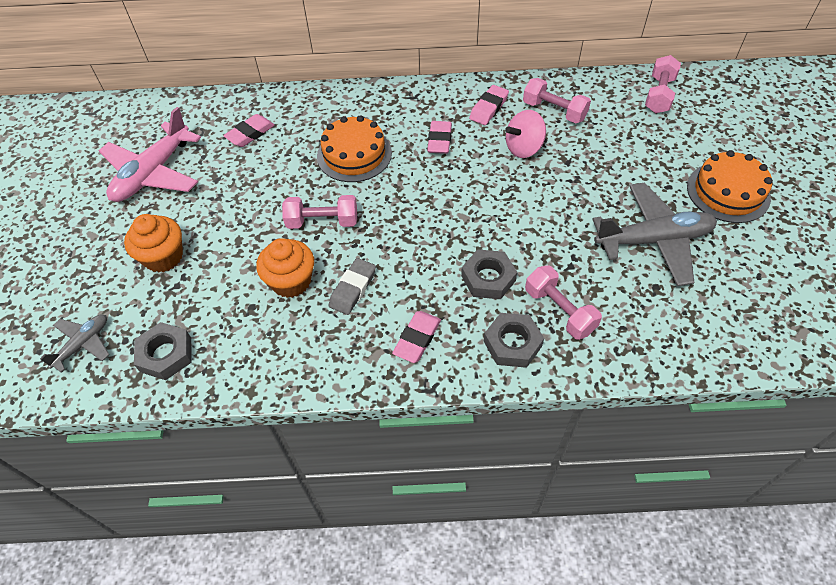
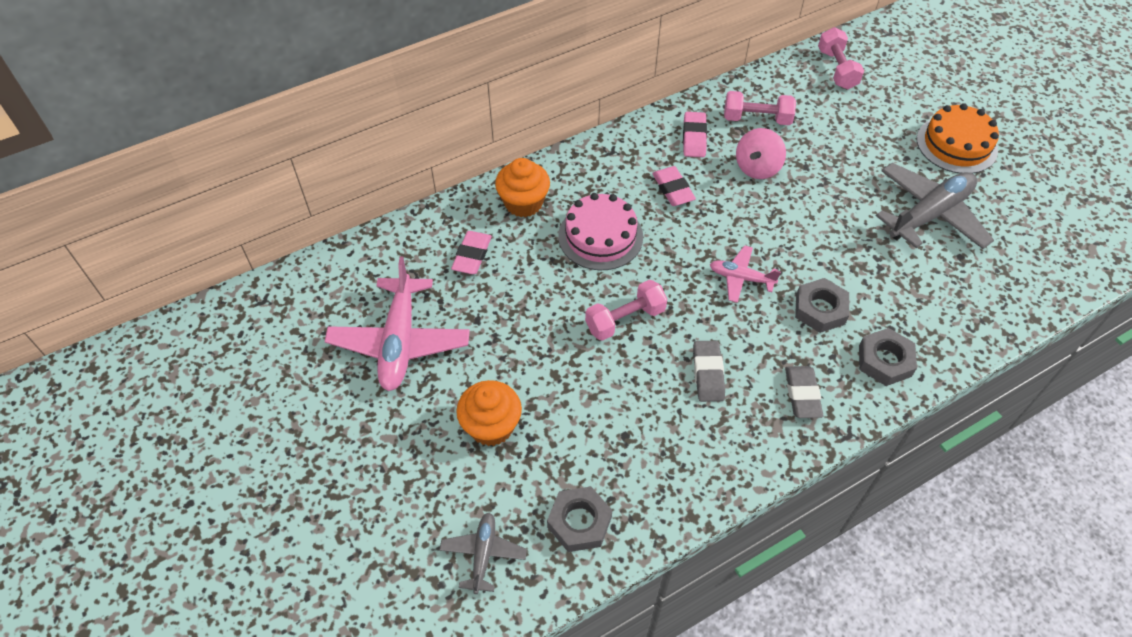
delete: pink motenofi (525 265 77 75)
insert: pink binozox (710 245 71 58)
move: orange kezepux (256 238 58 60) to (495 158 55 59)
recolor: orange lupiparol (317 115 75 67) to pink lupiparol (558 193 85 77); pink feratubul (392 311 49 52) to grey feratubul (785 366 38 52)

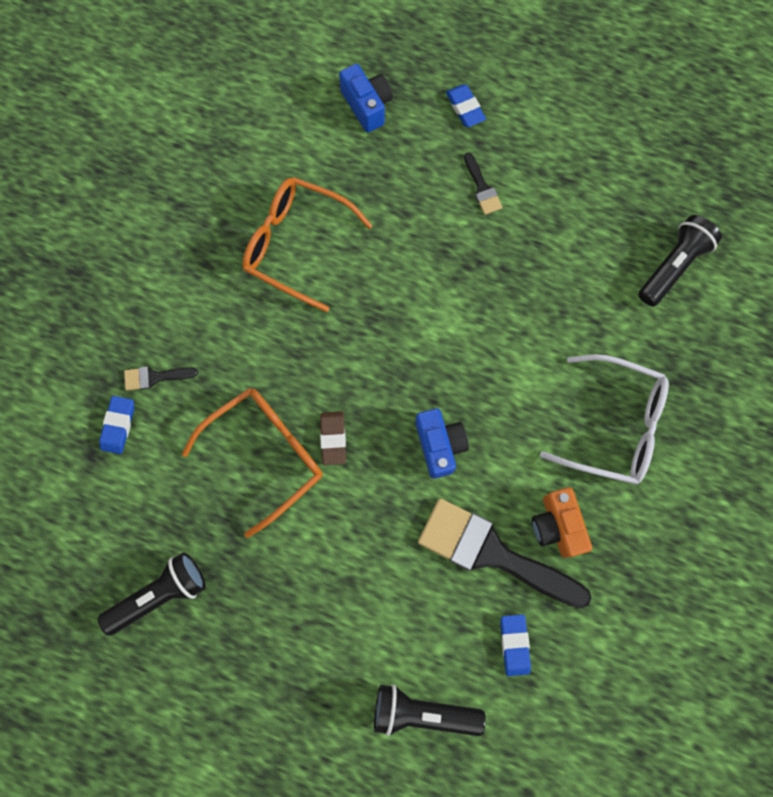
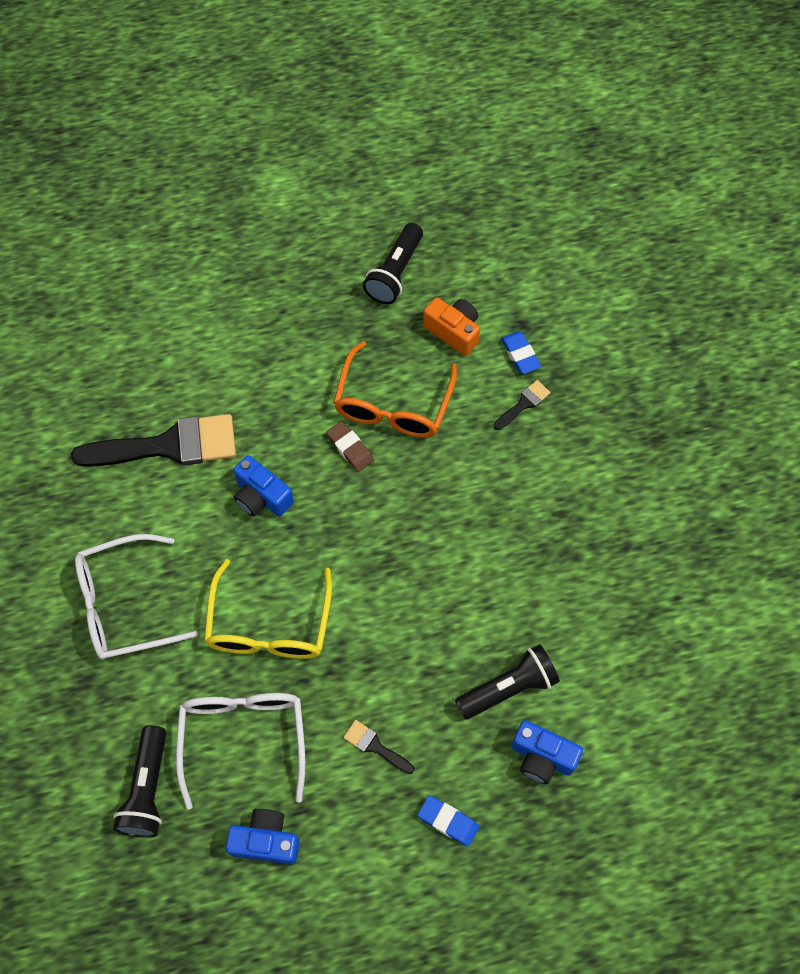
delete: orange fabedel (242 177 130 135); blue feratubul (500 614 31 62)
insert: yellow fabedel (204 559 128 100); white fabedel (176 693 129 117); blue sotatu (226 809 74 56)
move: orange sotatu (532 487 60 71) to (423 298 57 58); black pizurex (374 684 112 52) to (455 644 105 76)

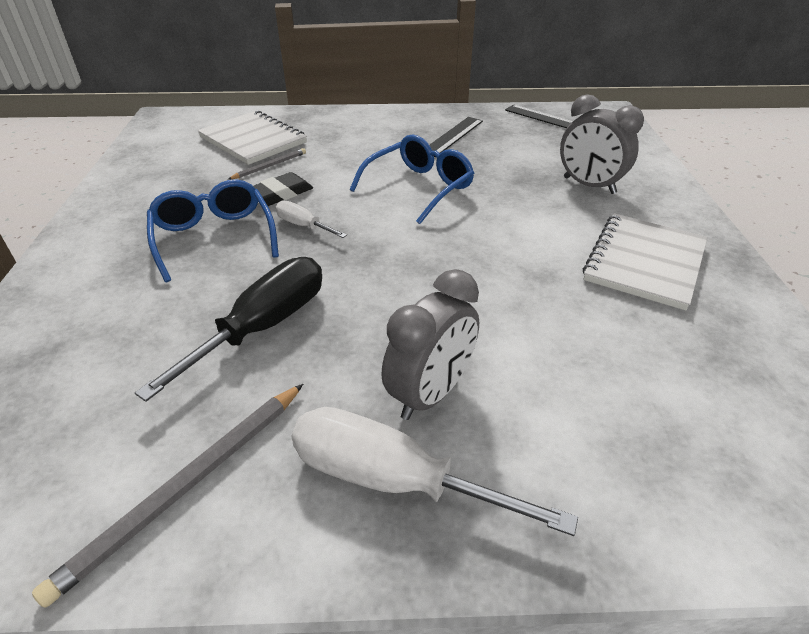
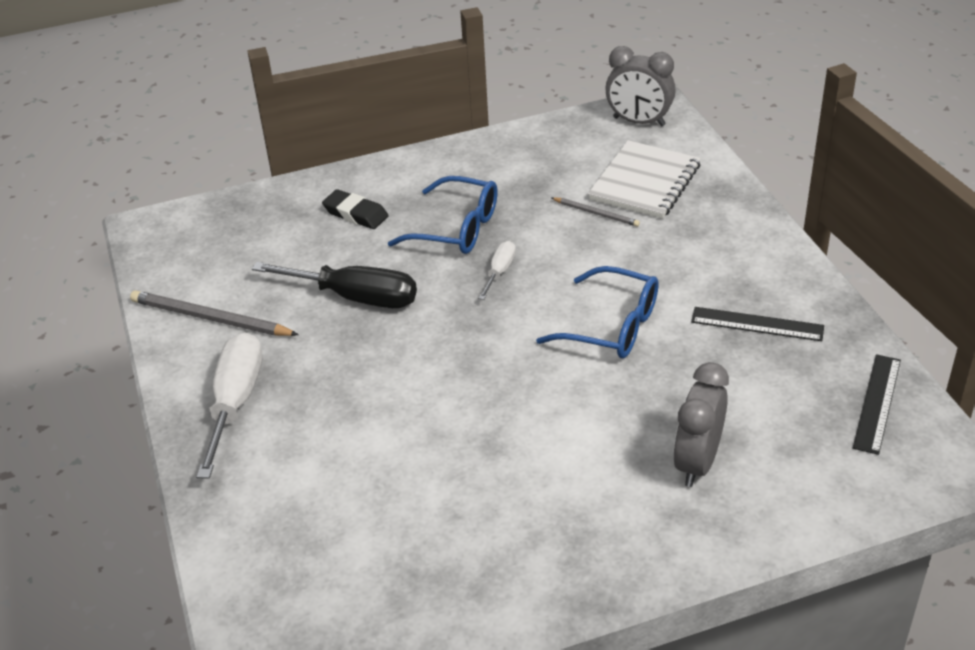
delete: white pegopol (583 214 124 96)
move: black feratubul (253 172 60 34) to (322 189 66 40); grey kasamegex (381 269 98 151) to (605 46 71 80)
rotate: blue fabedel (147 179 132 103) = (388 176 110 78) 60 degrees clockwise

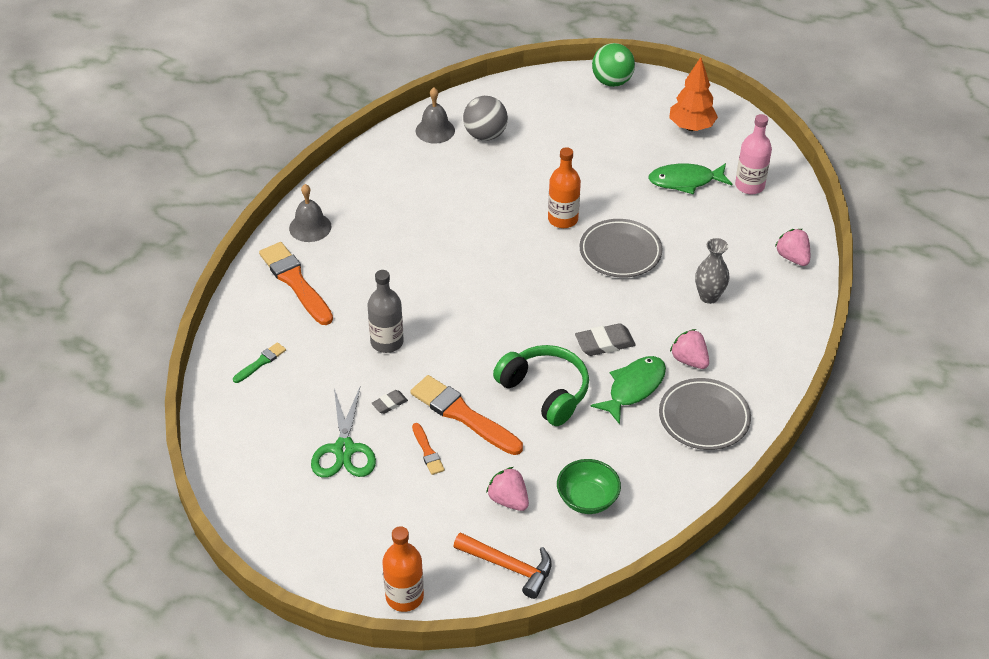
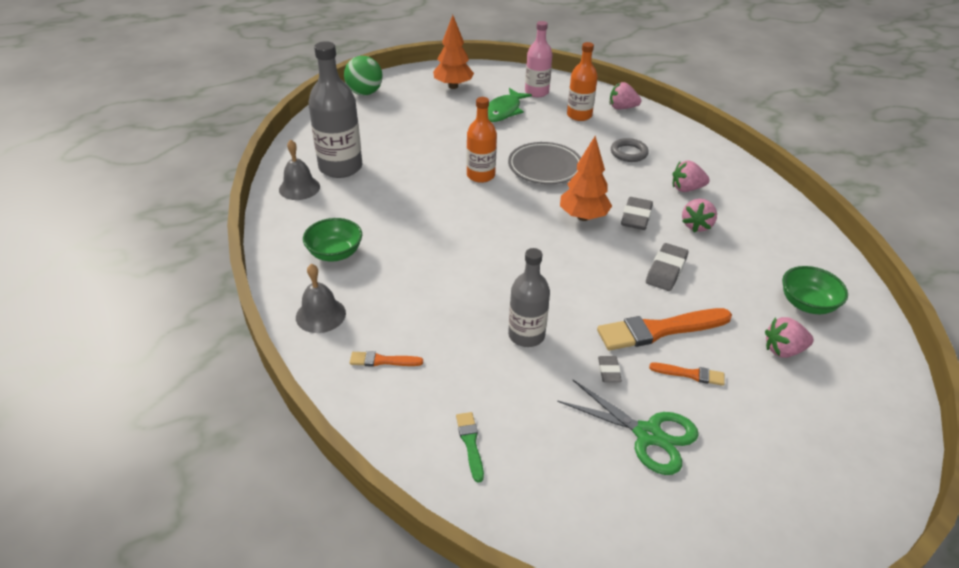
delete: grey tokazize (659 378 92 72); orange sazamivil (453 532 99 67)
insert: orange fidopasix (560 136 52 85); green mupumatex (303 218 59 43)
move: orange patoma (382 526 42 86) to (567 42 31 79)
replace: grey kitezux (463 96 45 45) to grey patoma (308 41 54 137); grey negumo (695 238 35 66) to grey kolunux (611 138 38 24); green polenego (493 345 96 81) to grey feratubul (646 243 43 48); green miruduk (590 356 76 68) to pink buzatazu (682 199 35 33)
resize: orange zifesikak (259 242 74 83) = (350 351 73 16) x0.49

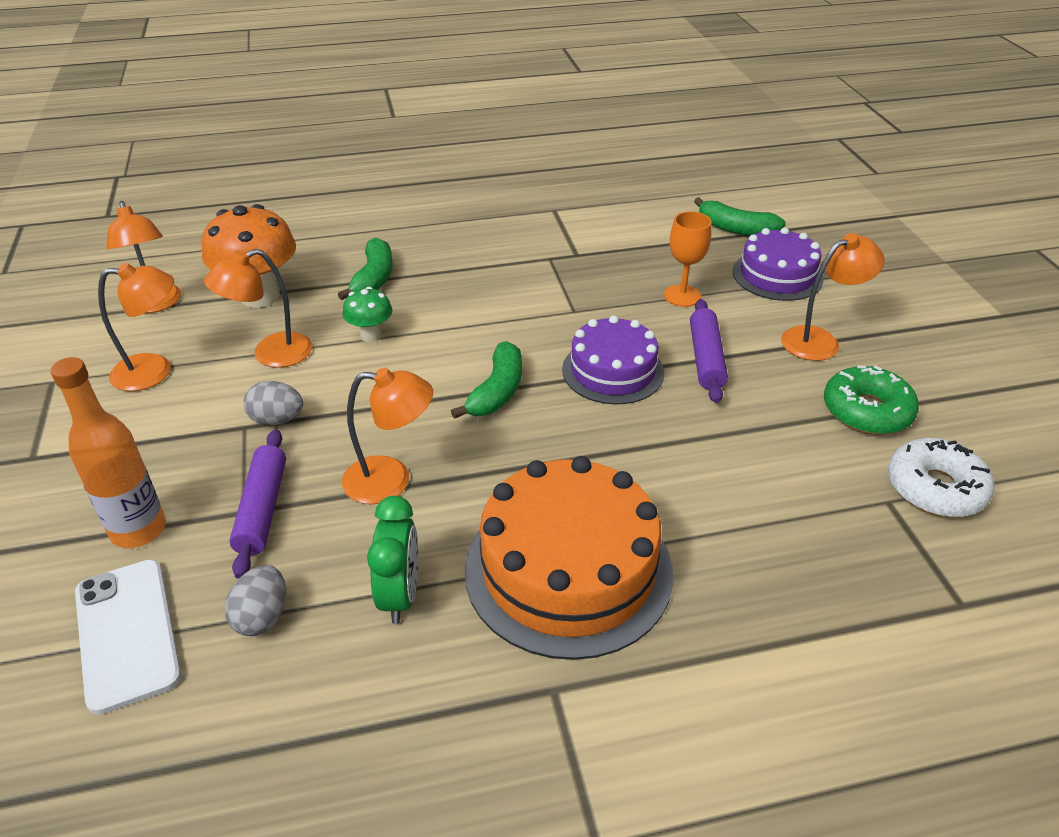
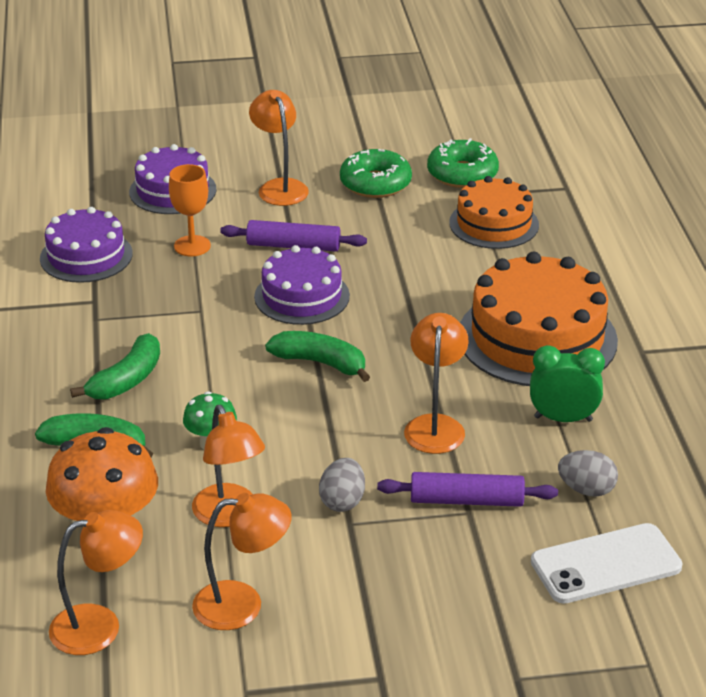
delete: orange patoma (50 357 116 191)
insert: orange lupiparol (449 176 90 73); purple lupiparol (40 207 93 76)
move: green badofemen (694 197 92 39) to (70 333 90 67)
recolor: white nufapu (888 438 106 79) to green nufapu (427 138 72 50)
rotate: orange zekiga (98 263 76 128) = (192 493 100 137) 90 degrees clockwise

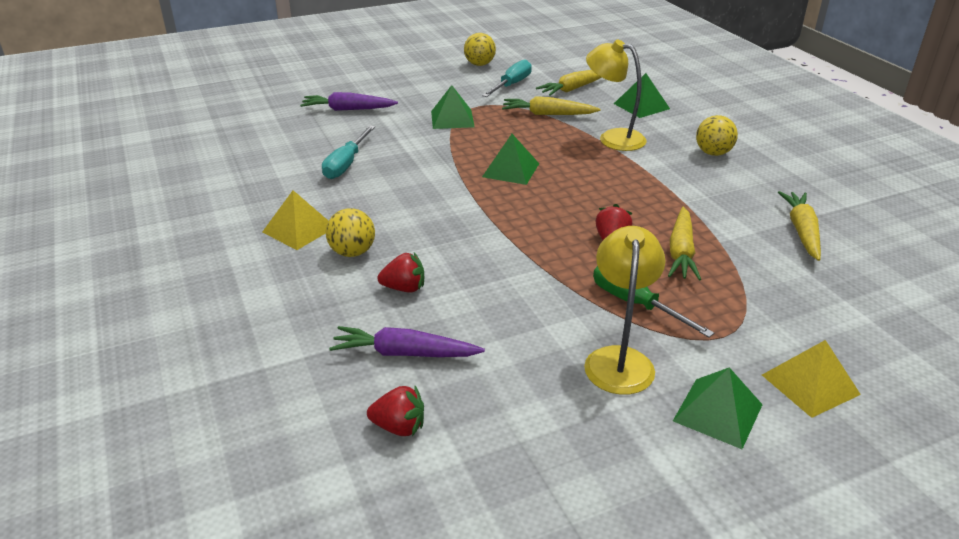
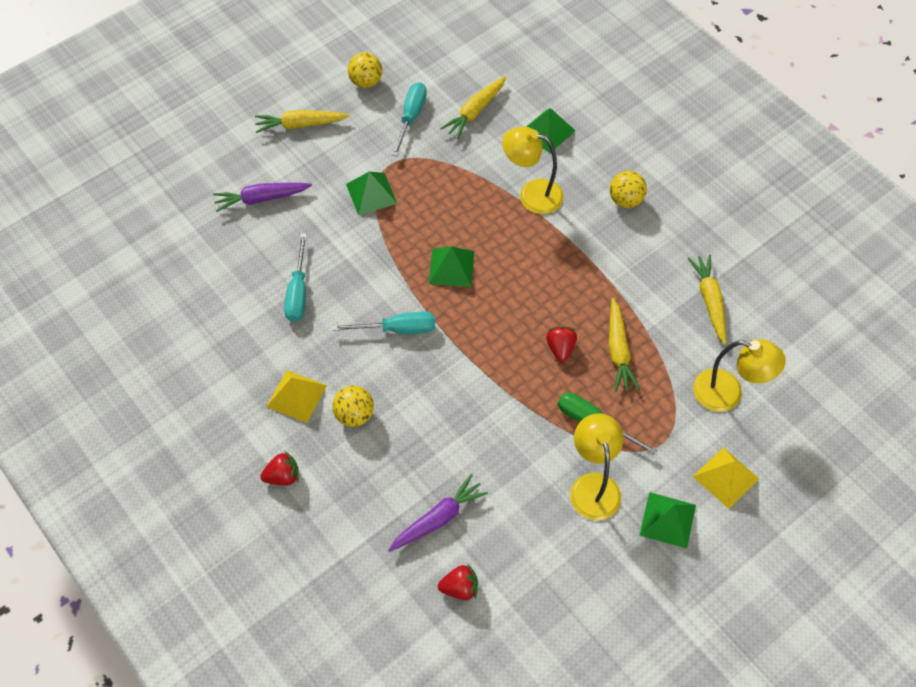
insert: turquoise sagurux (332 312 104 22); yellow zekiga (693 339 93 73)
move: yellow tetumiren (502 96 98 19) to (255 110 95 23); red buzatazu (377 253 47 40) to (260 451 39 34)
rotate: purple tetumiren (329 326 156 31) = (388 474 100 78) 150 degrees clockwise

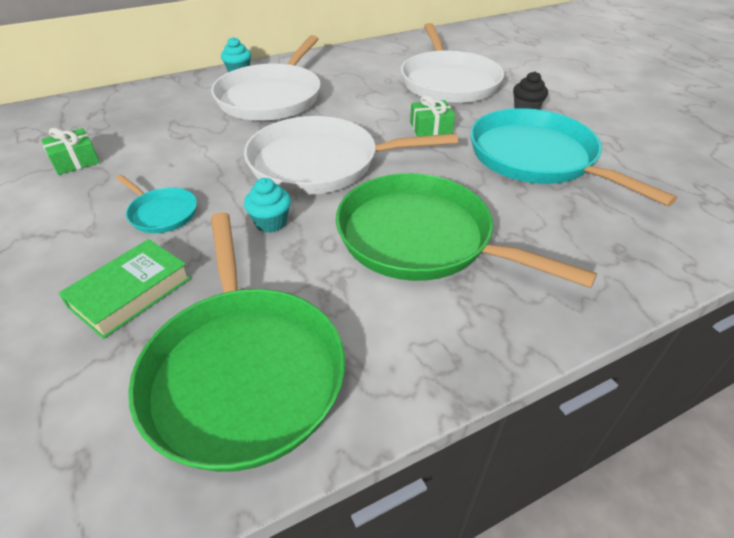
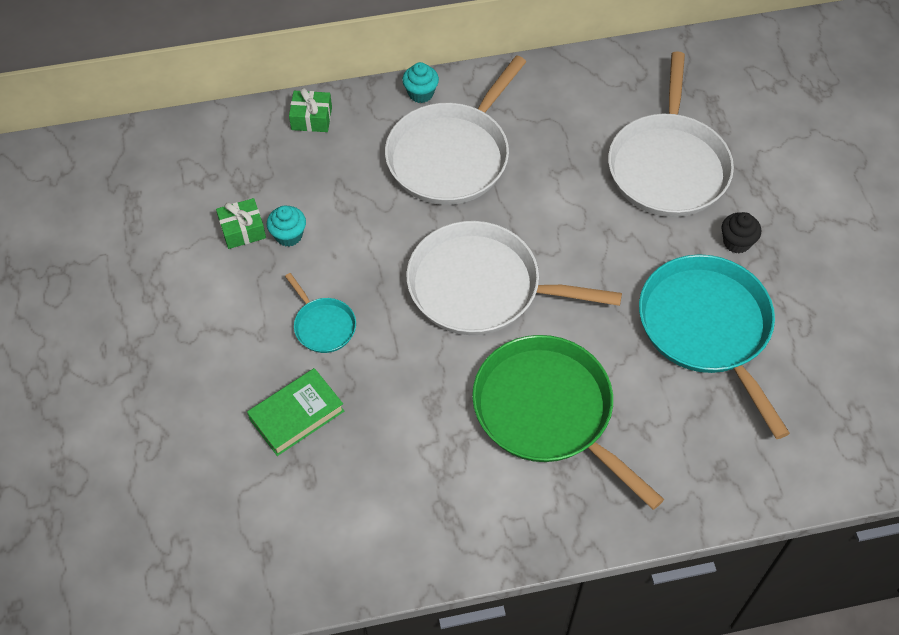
delete: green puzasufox (128 212 217 260)
move: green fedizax (410 95 45 42) to (289 88 43 44); turquoise kezepux (244 178 47 55) to (267 206 39 41)

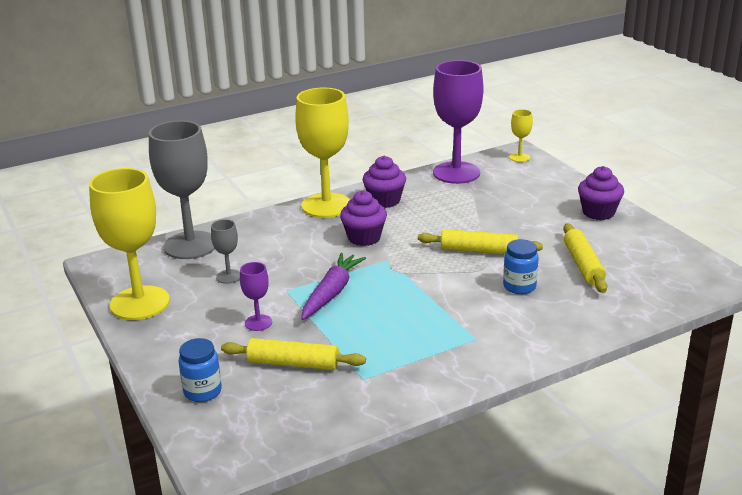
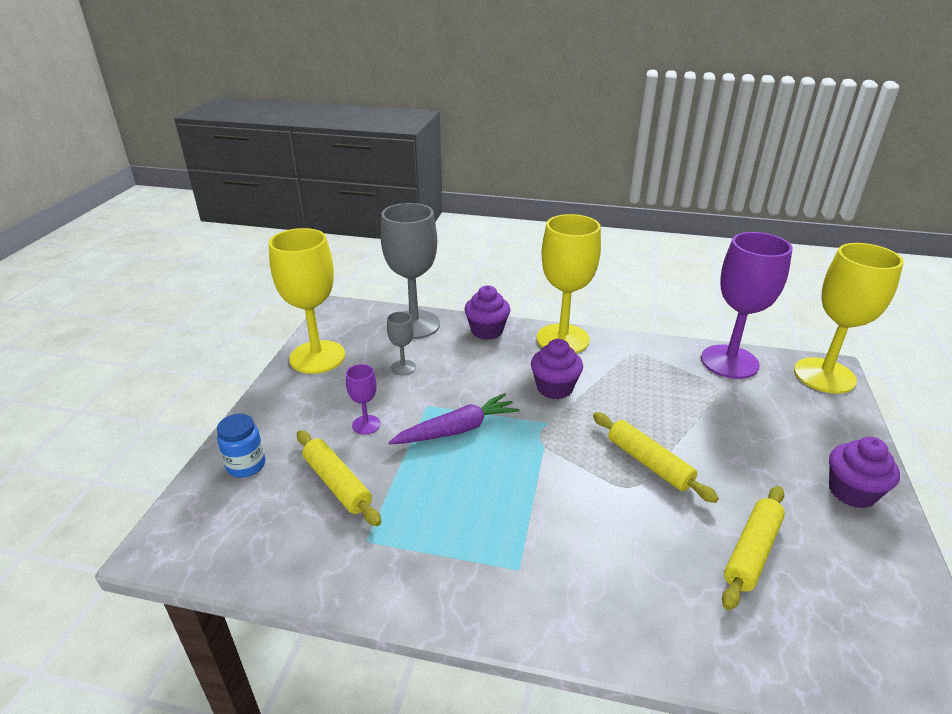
delete: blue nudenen (503 239 36 55)
move: purple kezepux (363 156 43 52) to (464 285 47 55)
resize: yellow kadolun (510 109 23 53) = (794 243 110 151) x2.22

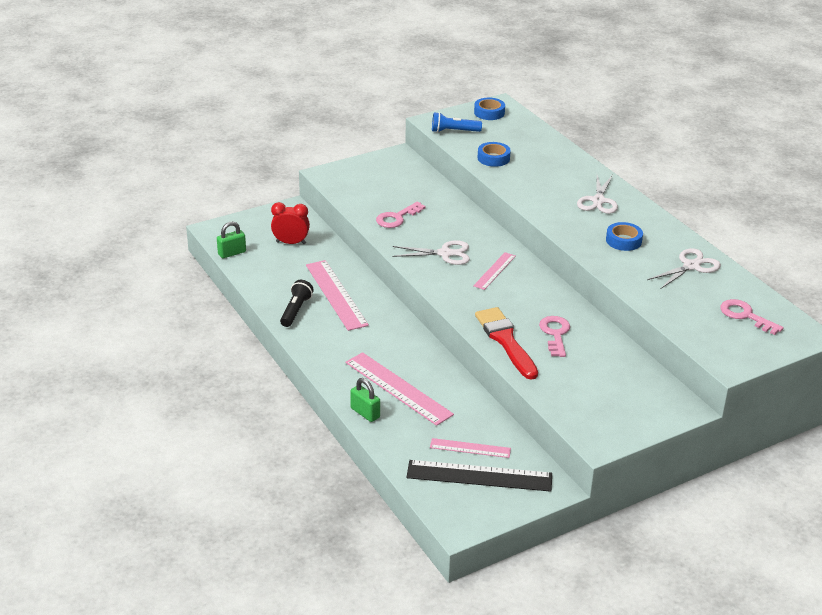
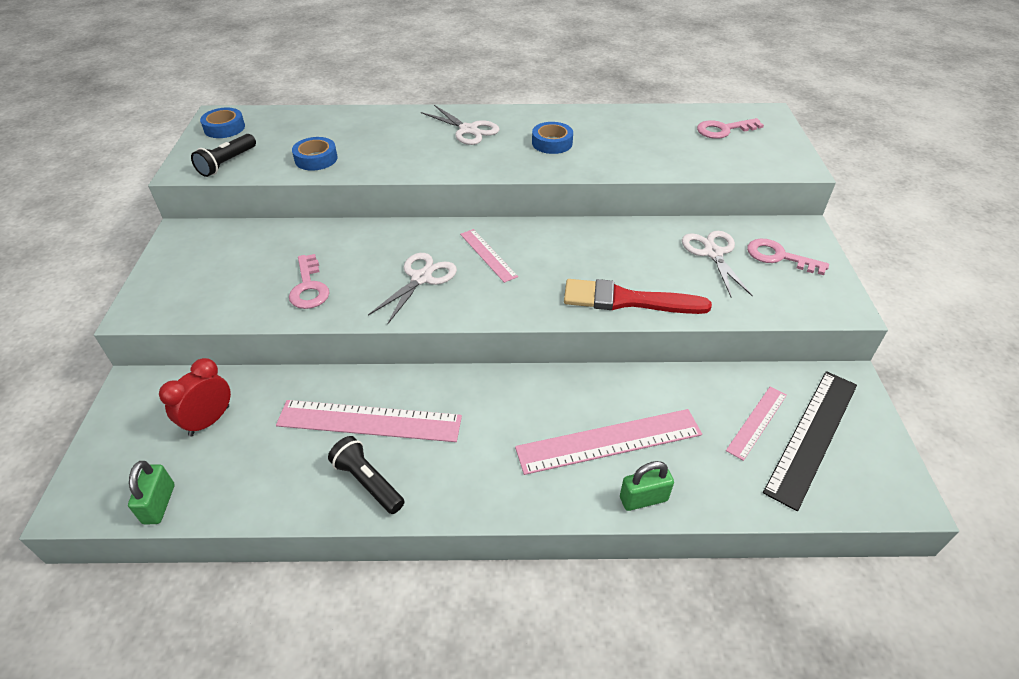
move: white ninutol (647 248 74 40) to (682 231 71 66); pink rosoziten (539 316 31 41) to (747 238 82 37)
recolor: blue pizurex (432 112 50 21) to black pizurex (191 134 65 43)

